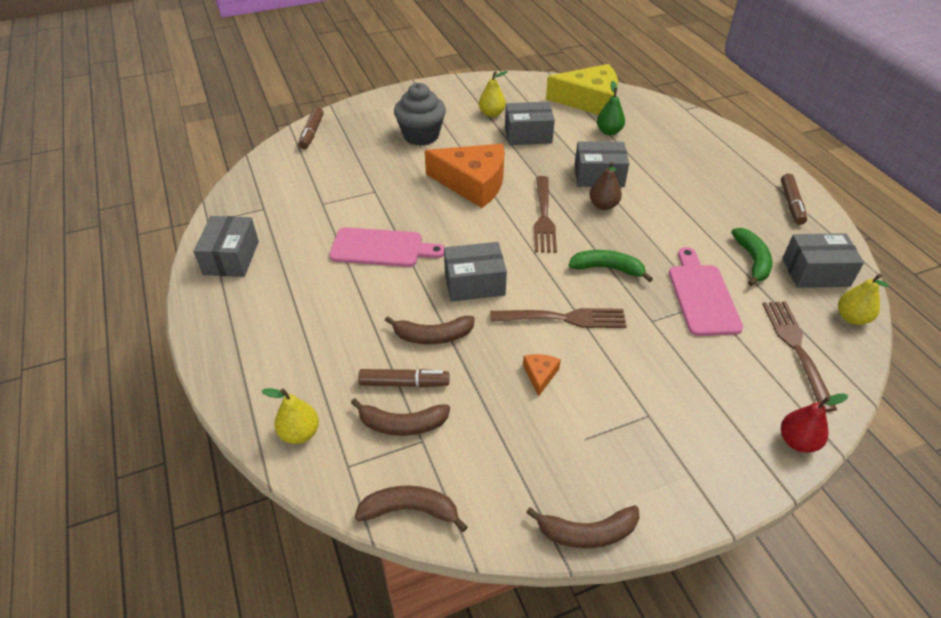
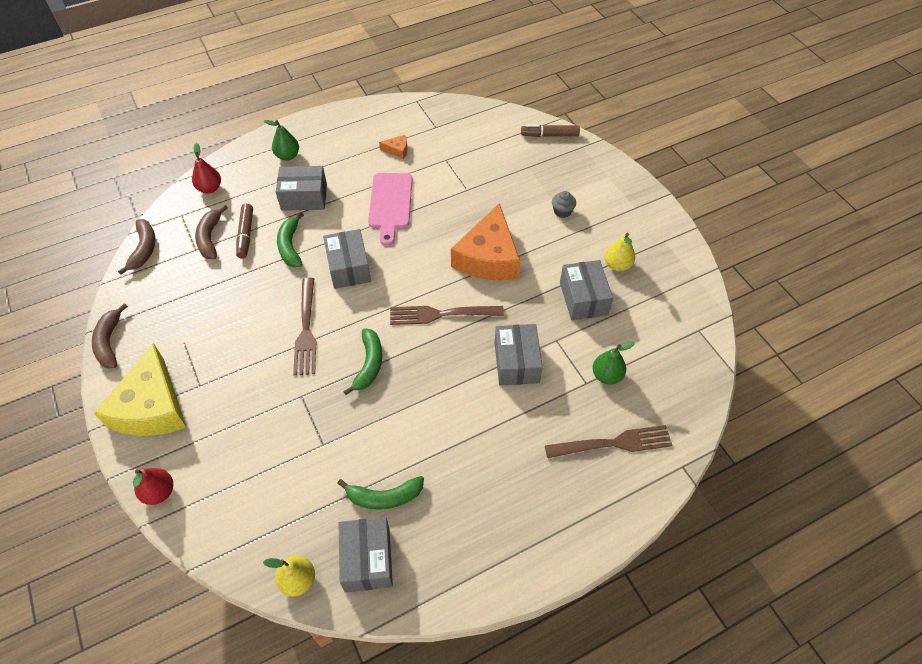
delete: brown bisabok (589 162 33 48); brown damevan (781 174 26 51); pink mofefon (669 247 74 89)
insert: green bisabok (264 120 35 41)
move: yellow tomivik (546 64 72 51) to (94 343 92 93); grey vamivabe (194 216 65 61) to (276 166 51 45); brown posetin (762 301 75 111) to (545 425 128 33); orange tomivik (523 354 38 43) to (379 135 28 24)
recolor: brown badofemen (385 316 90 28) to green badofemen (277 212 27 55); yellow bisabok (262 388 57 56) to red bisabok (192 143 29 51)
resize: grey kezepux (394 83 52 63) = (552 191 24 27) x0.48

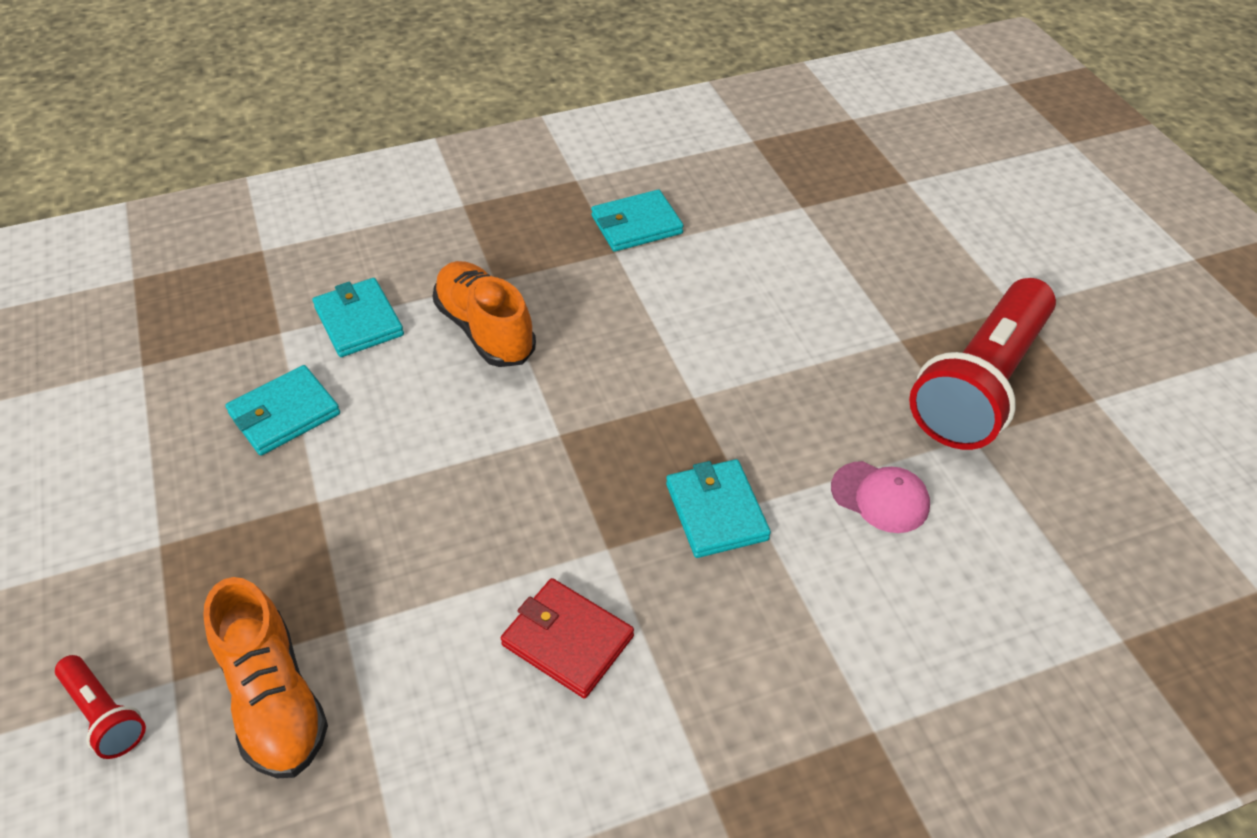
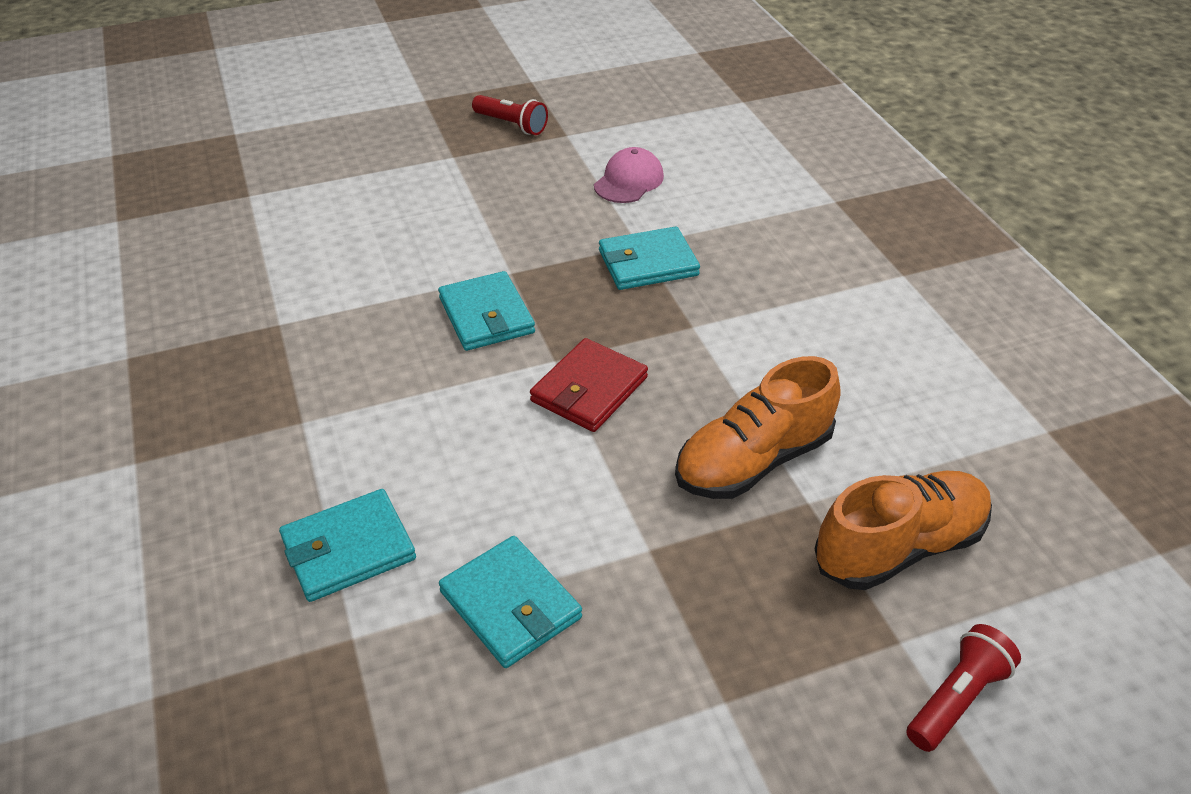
move: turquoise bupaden (591 190 93 62) to (438 271 97 80); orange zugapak (432 261 104 106) to (675 356 166 143); red bupaden (501 578 133 120) to (530 338 118 94)
resize: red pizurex (909 278 147 172) = (472 95 76 40) x0.44

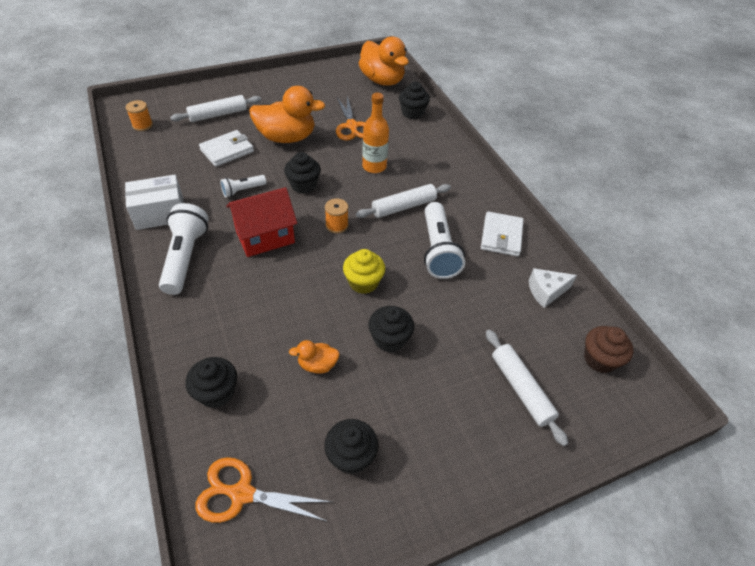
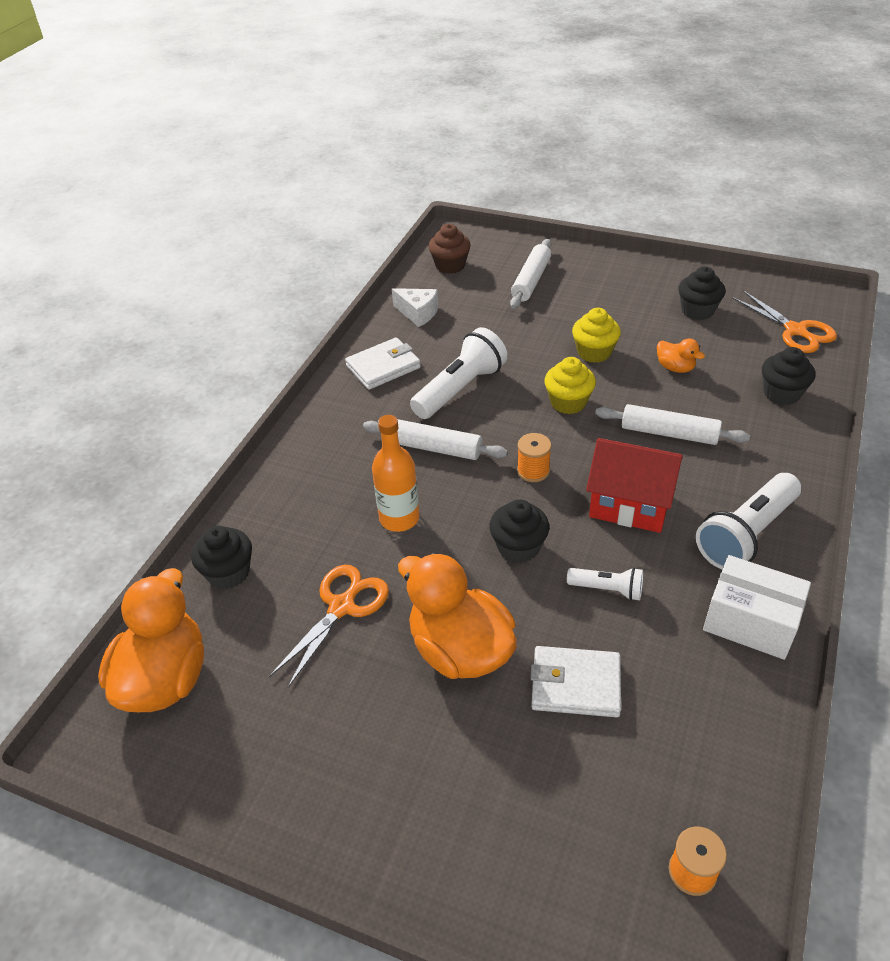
move: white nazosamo (170 95 91 27) to (595 404 155 41)
recolor: black kezepux (368 306 46 46) to yellow kezepux (572 308 49 55)

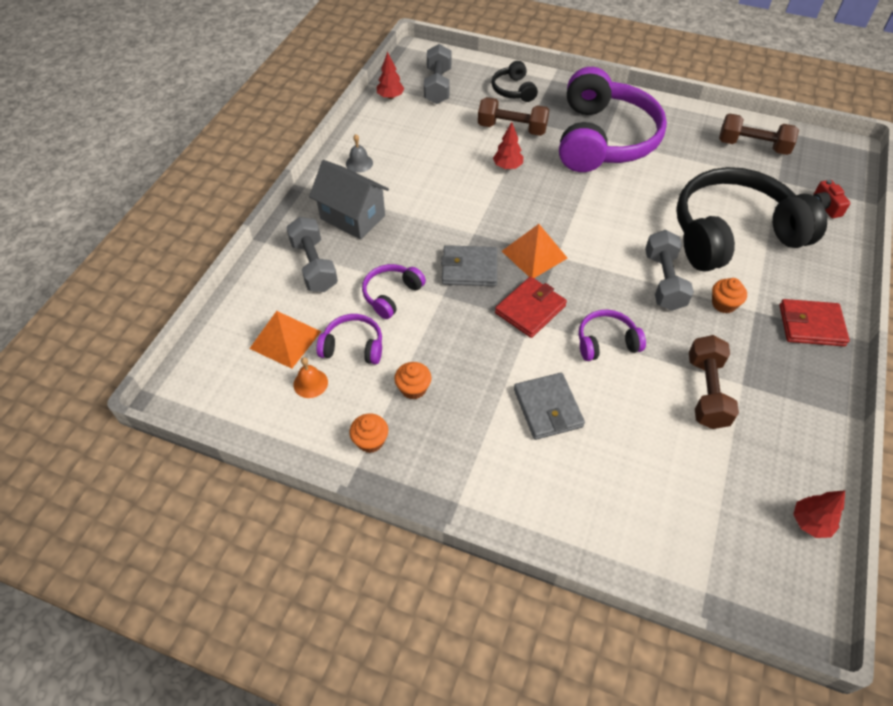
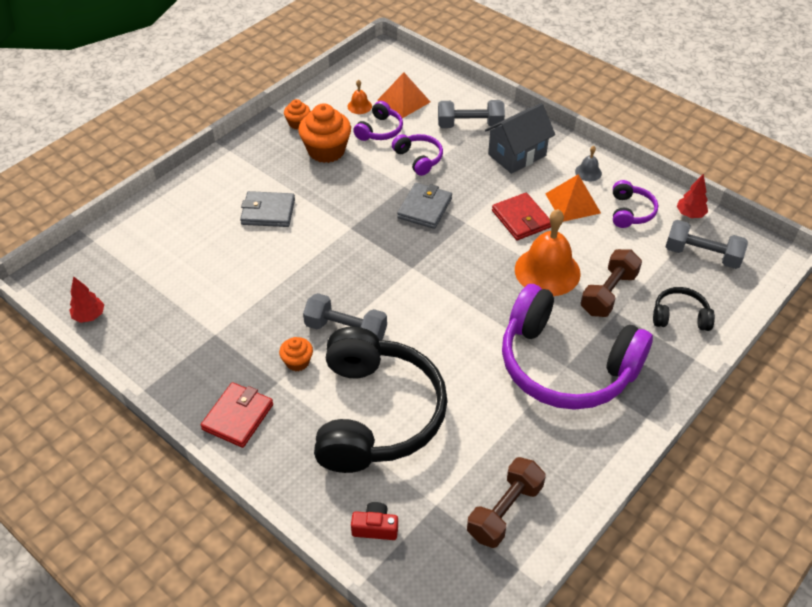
delete: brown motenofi (689 335 50 94)
move: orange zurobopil (502 224 65 54) to (545 174 56 48); red bupaden (495 277 72 61) to (492 193 59 47); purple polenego (579 310 67 51) to (613 180 45 48)
replace: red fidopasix (493 122 30 47) to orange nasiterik (515 209 66 87)
resize: orange kezepux (394 362 38 37) = (298 103 53 60) x1.90

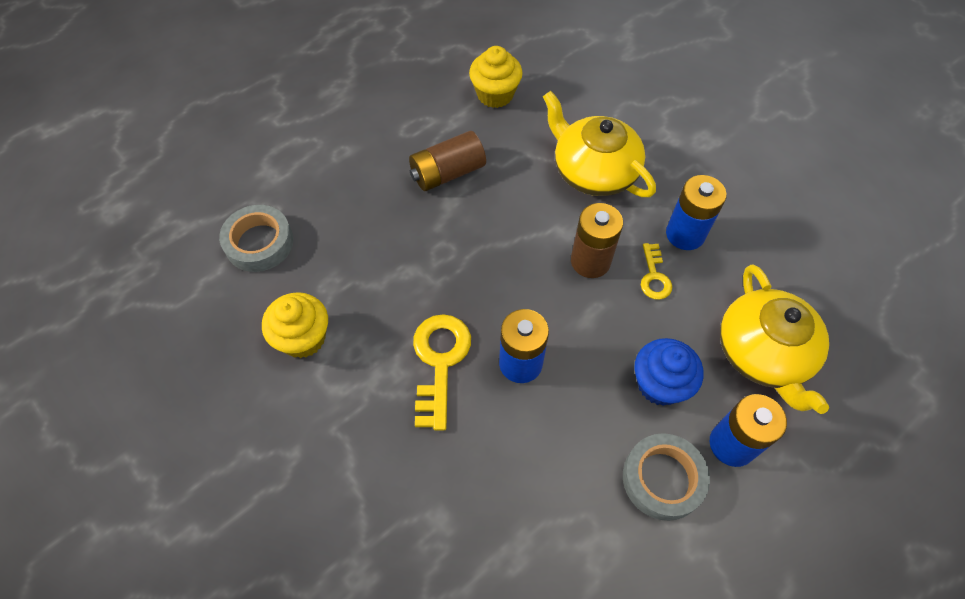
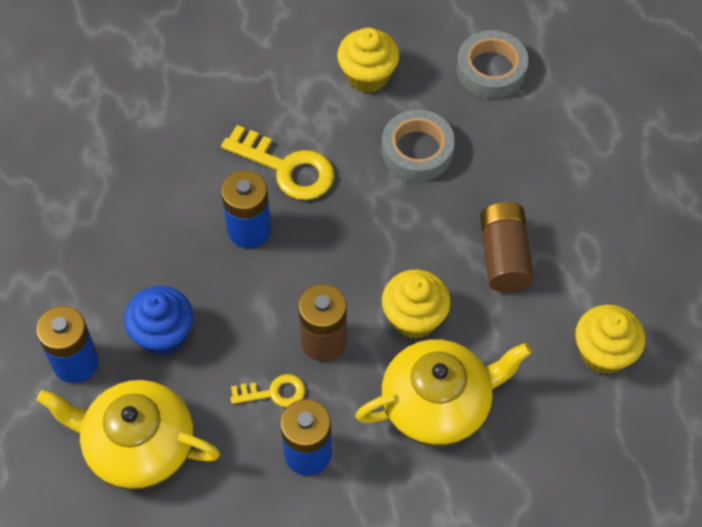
insert: yellow kezepux (382 270 68 69)
move: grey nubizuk (623 433 87 88) to (382 110 73 71)
rotate: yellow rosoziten (641 243 31 57) = (231 374 74 33) 150 degrees clockwise

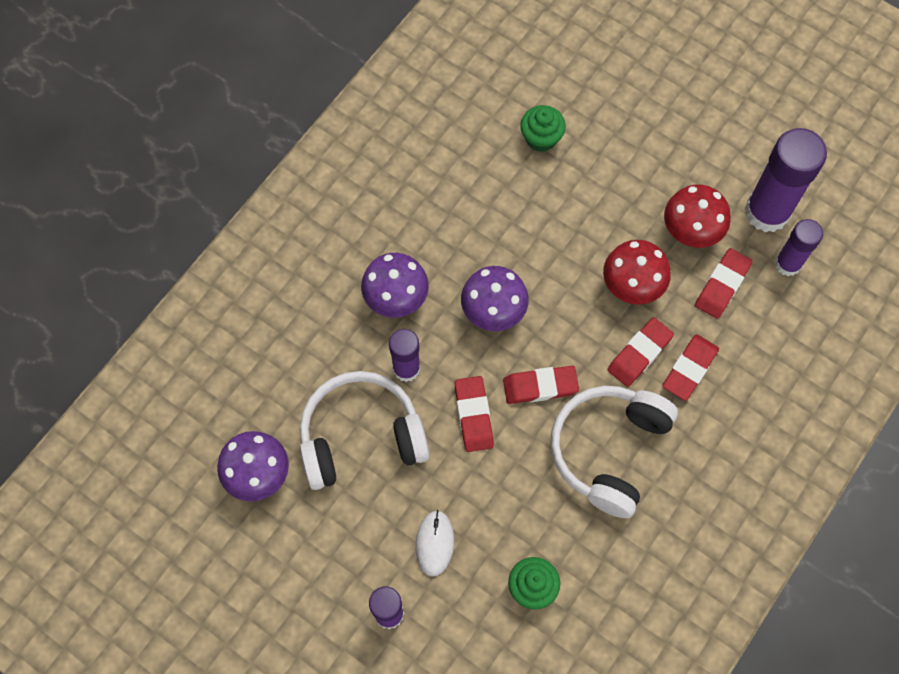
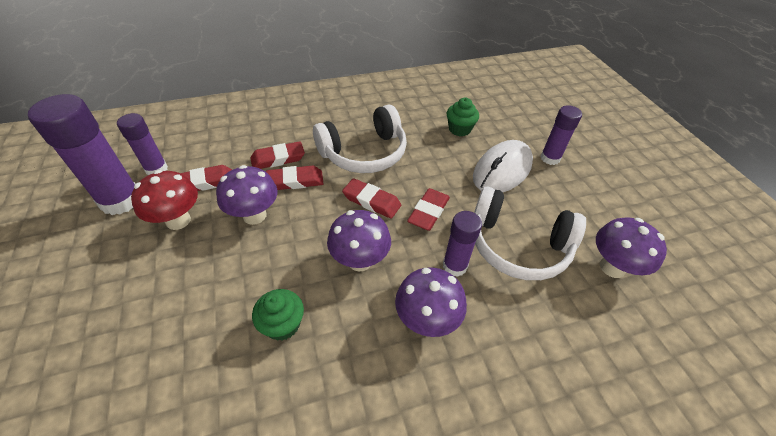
move: green kezepux (520 105 46 47) to (252 289 52 52)
recolor: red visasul (603 240 68 65) to purple visasul (216 165 61 60)
resize: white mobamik (416 510 38 66) = (473 140 60 52) x1.78

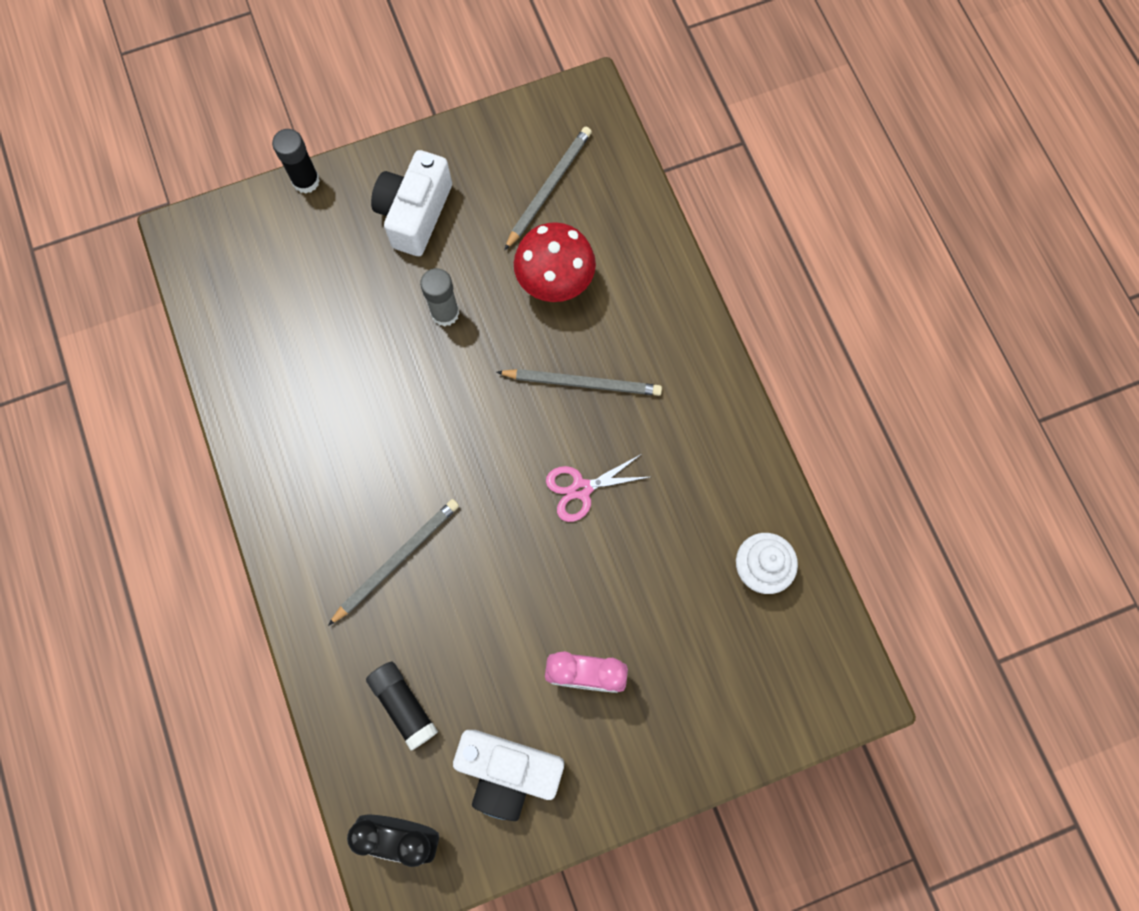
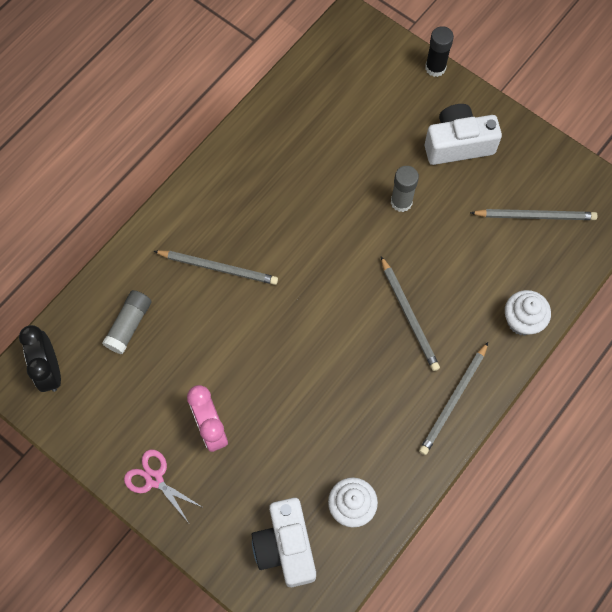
delete: red visasul (514 222 82 80)
insert: white kezepux (505 290 46 46); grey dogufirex (419 342 69 113)
move: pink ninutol (546 455 103 67) to (124 450 80 73); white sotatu (453 730 111 91) to (252 498 64 89)
recolor: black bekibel (366 661 72 90) to grey bekibel (102 290 50 64)

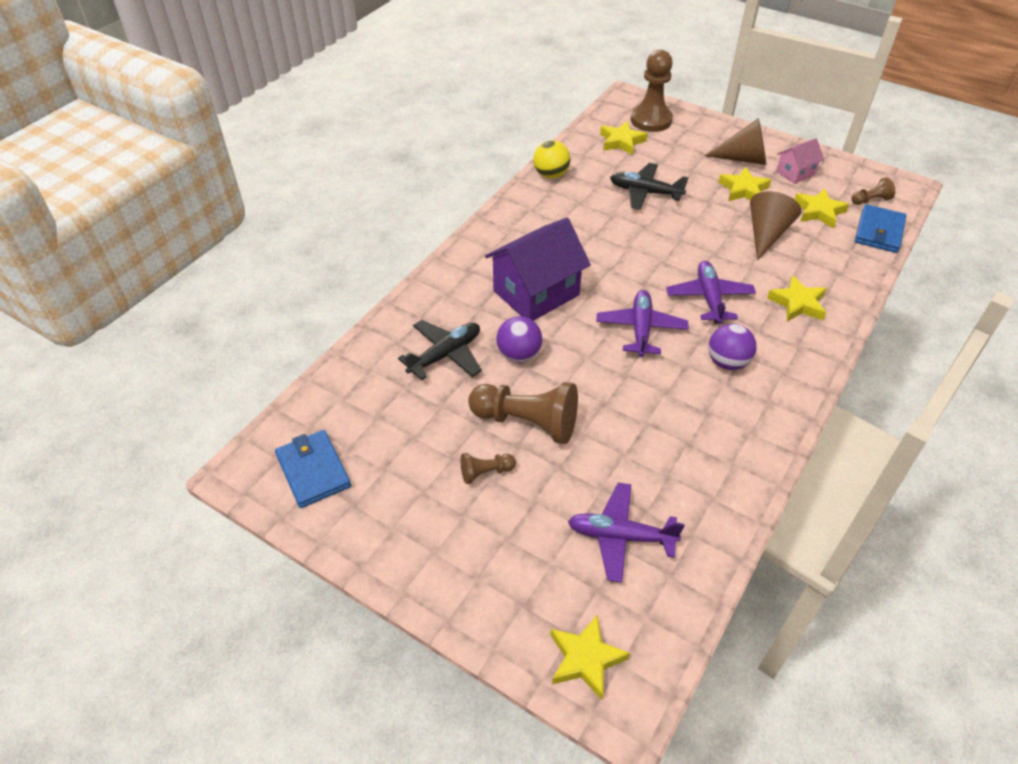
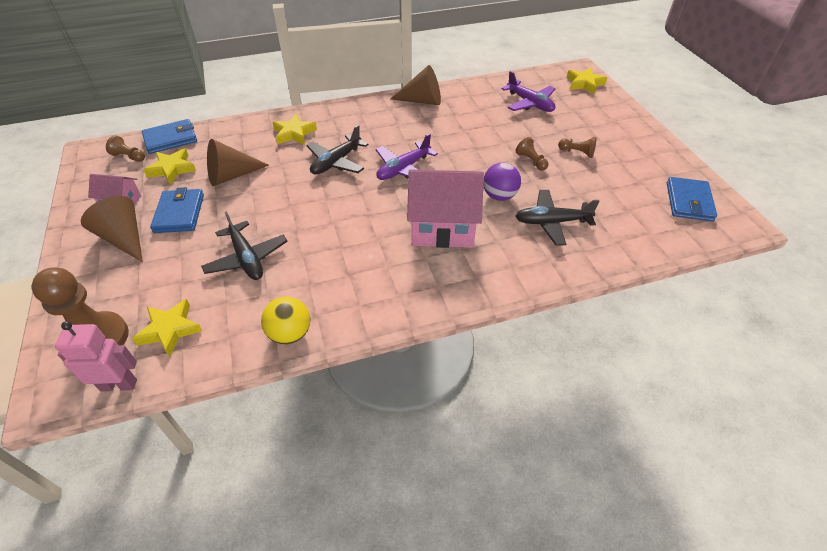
delete: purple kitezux (708 324 49 46)
insert: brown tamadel (390 65 51 40); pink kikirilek (55 321 82 70)
replace: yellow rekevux (718 167 53 34) to blue bupaden (150 187 54 46)
recolor: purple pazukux (485 218 106 103) to pink pazukux (407 170 77 78); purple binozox (666 261 90 63) to black binozox (306 125 62 49)
resize: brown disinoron (468 382 110 62) = (516 137 33 34) x0.48

